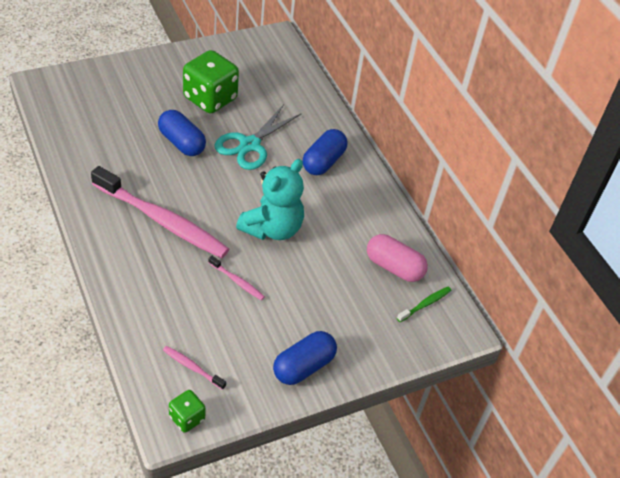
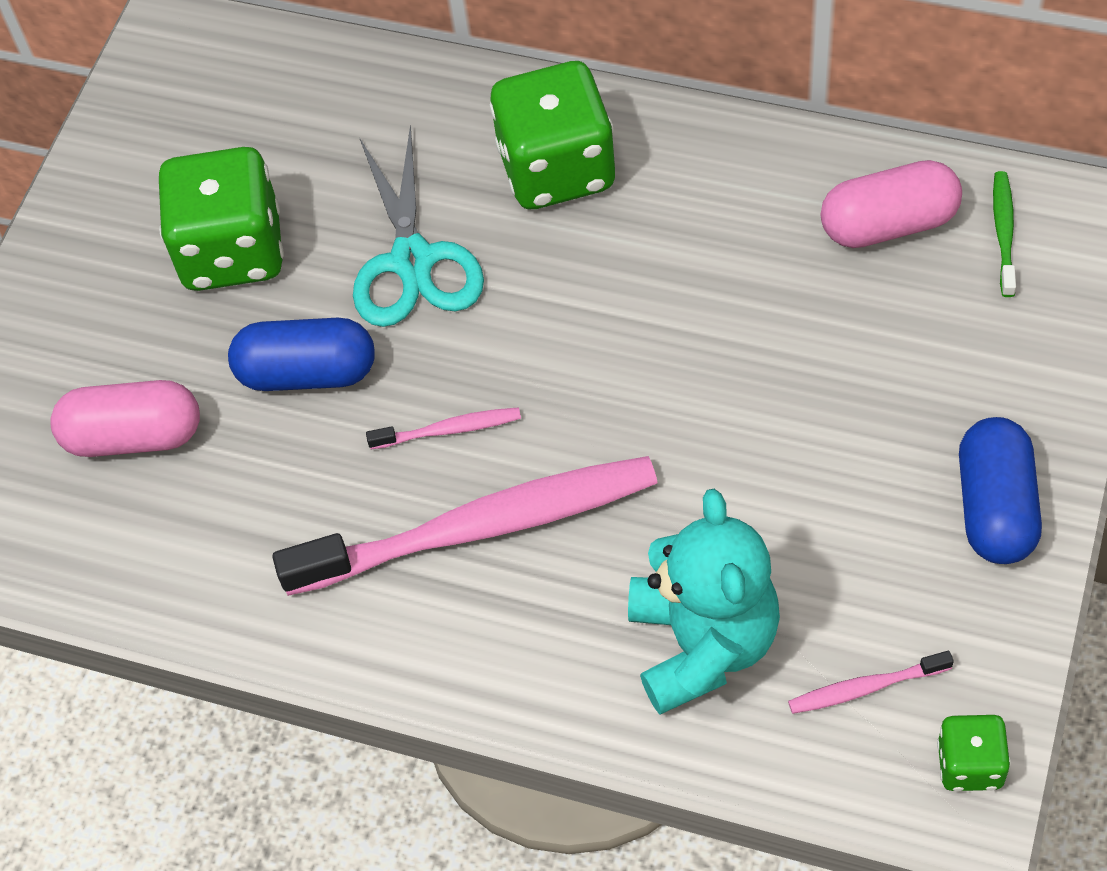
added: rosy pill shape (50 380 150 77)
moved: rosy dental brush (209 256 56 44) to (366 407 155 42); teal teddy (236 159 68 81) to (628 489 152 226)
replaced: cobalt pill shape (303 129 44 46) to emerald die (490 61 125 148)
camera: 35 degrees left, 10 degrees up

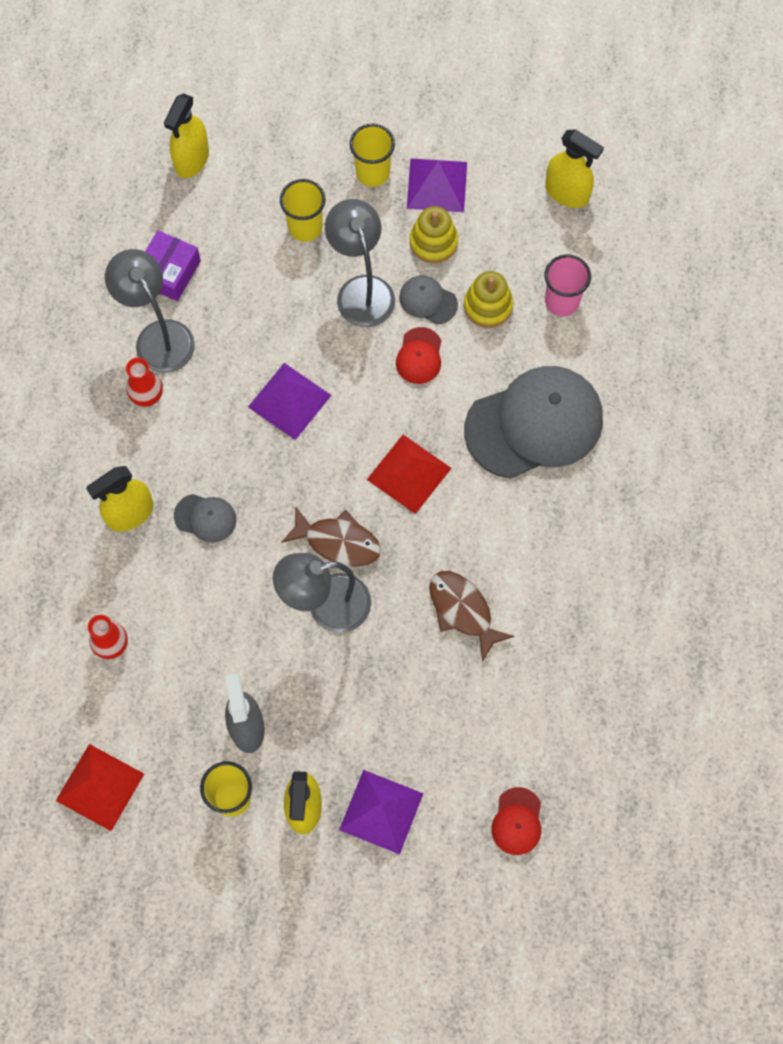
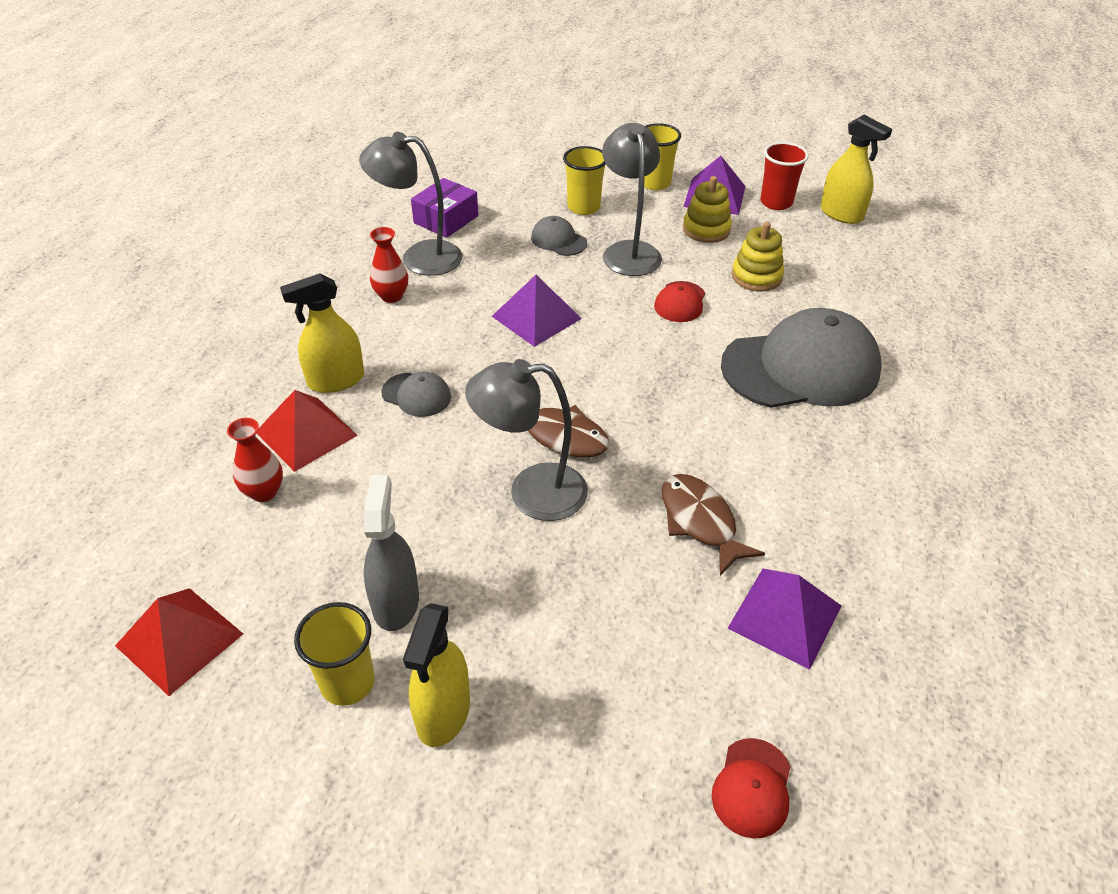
removed: yellow spray cleaner (164 93 45 85); rosy tumbler (545 255 46 61)
added: red tumbler (760 142 49 68)
moved: royal purple solid pyramid (339 770 85 84) to (728 569 114 101); red solid pyramid (367 435 84 79) to (257 390 101 82); gray baseball cap (399 275 59 49) to (531 216 56 40)
turned: gray lamp (105 249 90 124) = (359 132 103 144) 60 degrees counterclockwise
camera: 10 degrees right, 25 degrees down

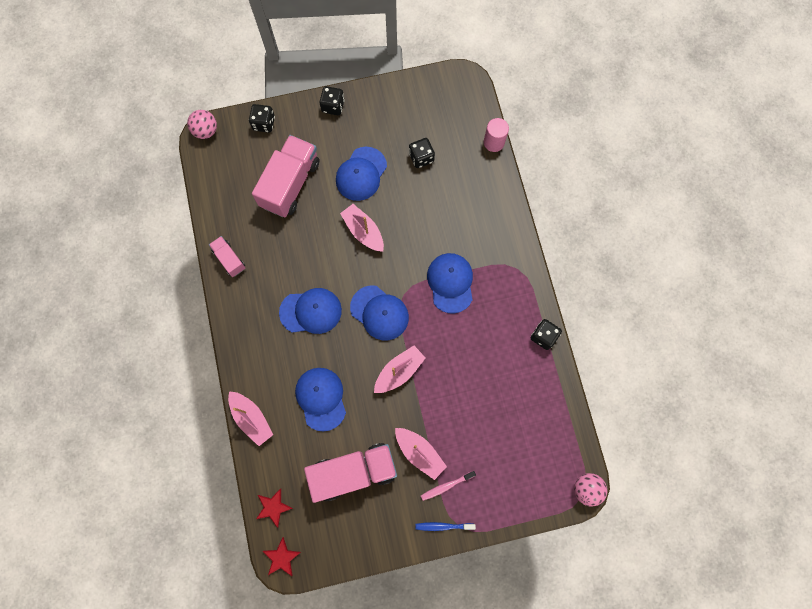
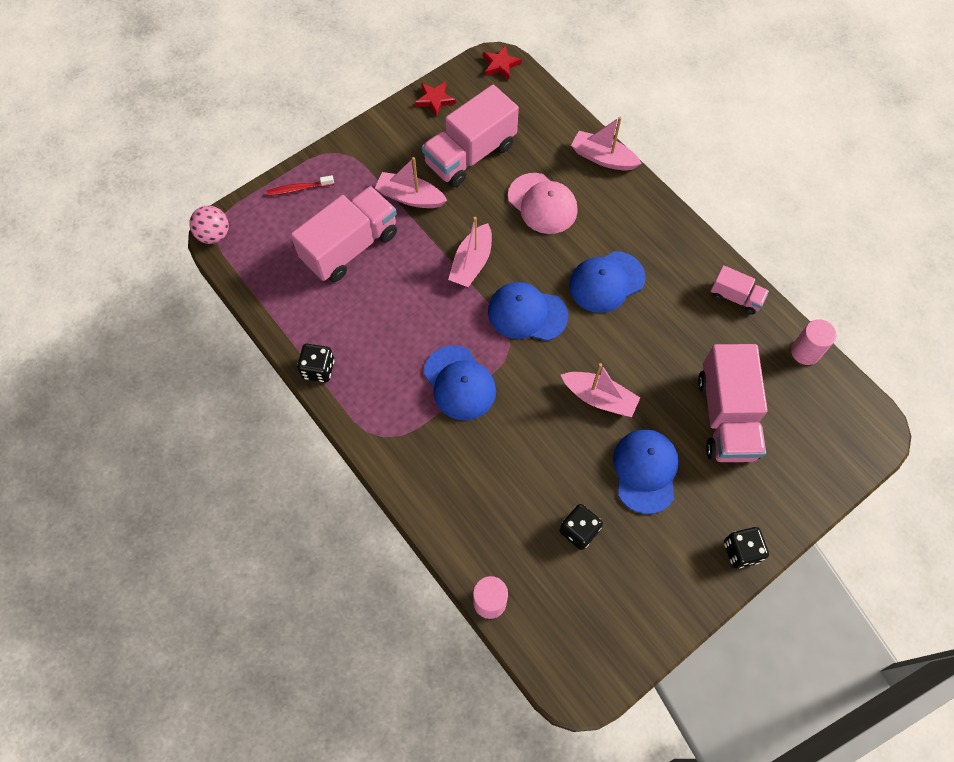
removed: rosy ball (187 110 30 29); black die (249 104 26 29); cobalt dental brush (415 522 61 9); rosy dental brush (421 471 55 30)
added: red dental brush (267 175 67 21); rosy lorry (291 186 106 96); rosy solid cylinder (791 319 45 46)
moved: red star shape (256 489 37 39) to (415 82 41 35)
recoloured: cobalt baseball cap (295 368 51 64) to rosy baseball cap (508 173 70 61)
camera: 155 degrees right, 10 degrees down

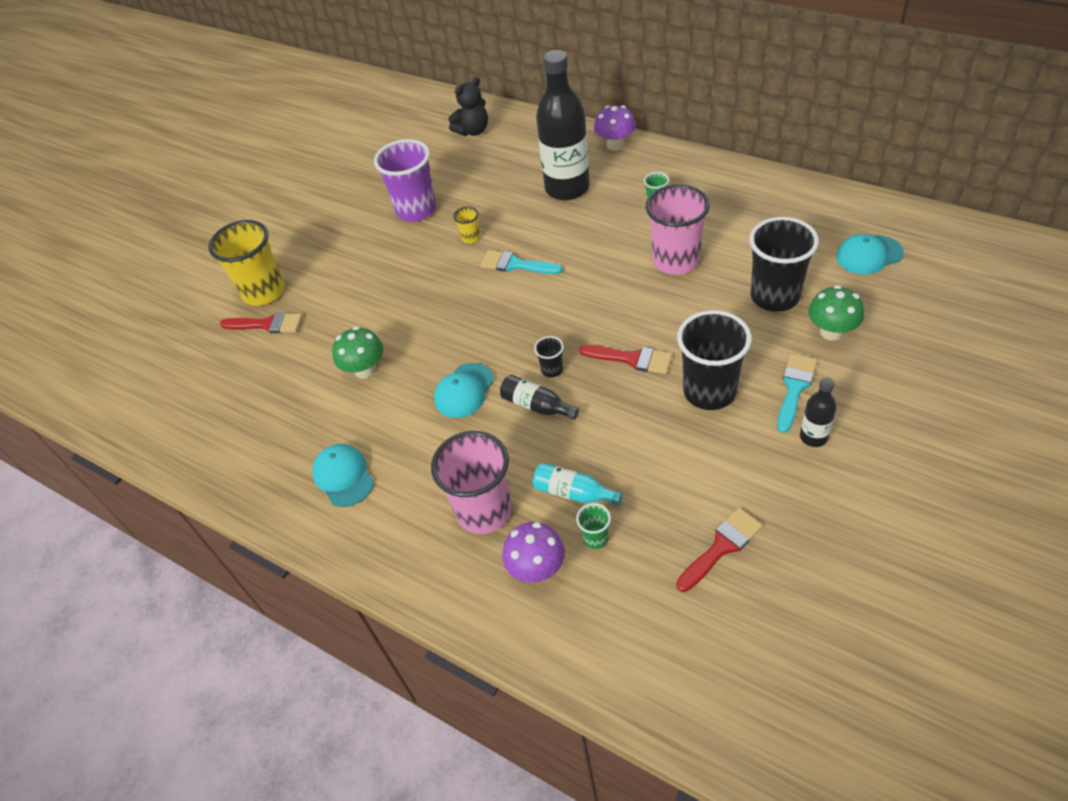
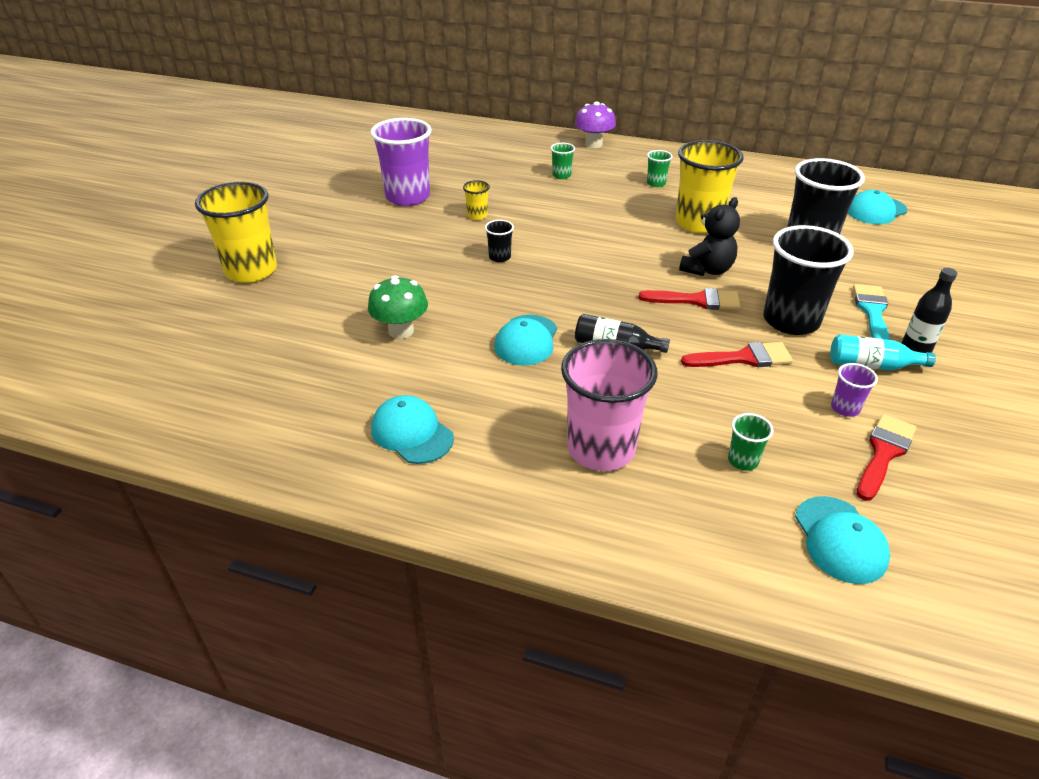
removed: teal brush (481 250 82 24); royal purple fungus (502 522 63 61); emerald fungus (808 285 56 56)
added: teal baseball cap (795 496 95 88); royal purple tumbler (831 363 47 54)
moved: red brush (220 312 82 21) to (681 342 112 25); black teddy (449 77 39 59) to (679 197 61 79); teal drink bottle (533 462 90 43) to (830 334 106 36); black tumbler (534 336 30 41) to (485 220 29 42)
replaced: black drink bottle (536 50 54 151) to emerald tumbler (551 143 24 36)
recoloured: rosy tumbler (646 184 64 91) to yellow tumbler (676 140 68 93)
camera: 20 degrees left, 10 degrees down

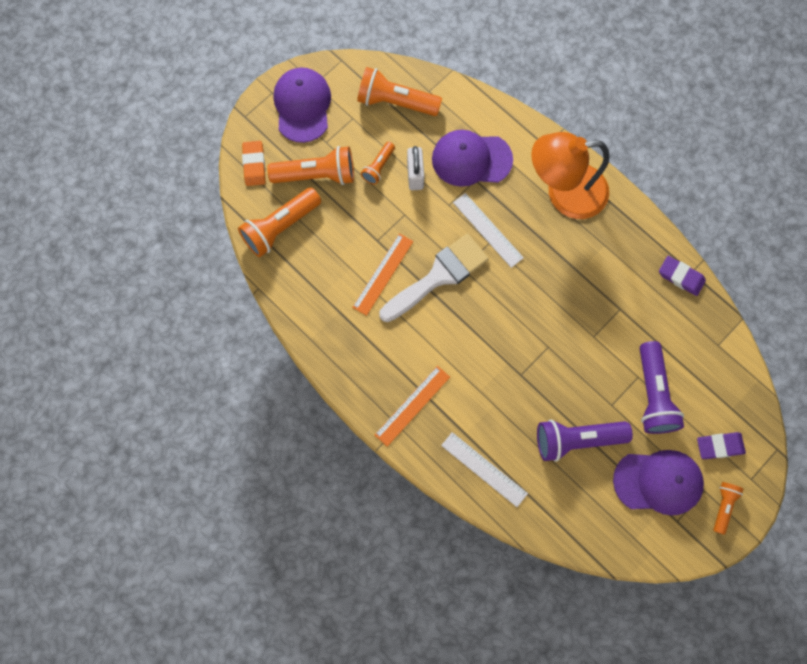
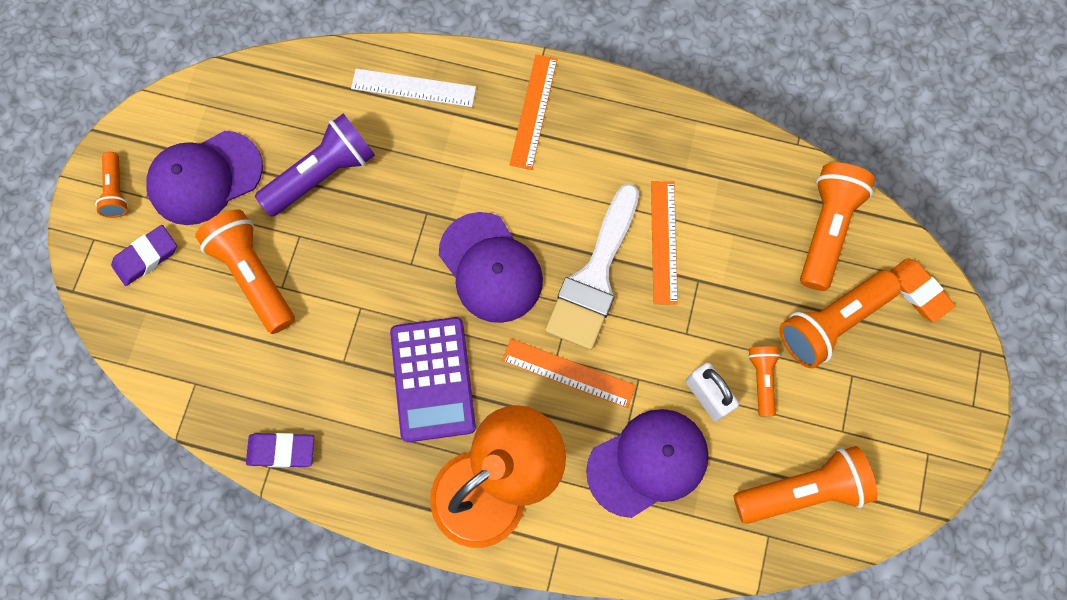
added: royal purple calculator (390 317 86 125)
moved: royal purple baseball cap (273 68 58 75) to (439 212 104 111)
recoloured: snow-white measuring stick (453 193 71 75) to orange-coloured measuring stick (502 339 134 69); royal purple pocket torch (640 341 44 93) to orange-coloured pocket torch (195 209 100 125)
camera: 150 degrees right, 0 degrees up

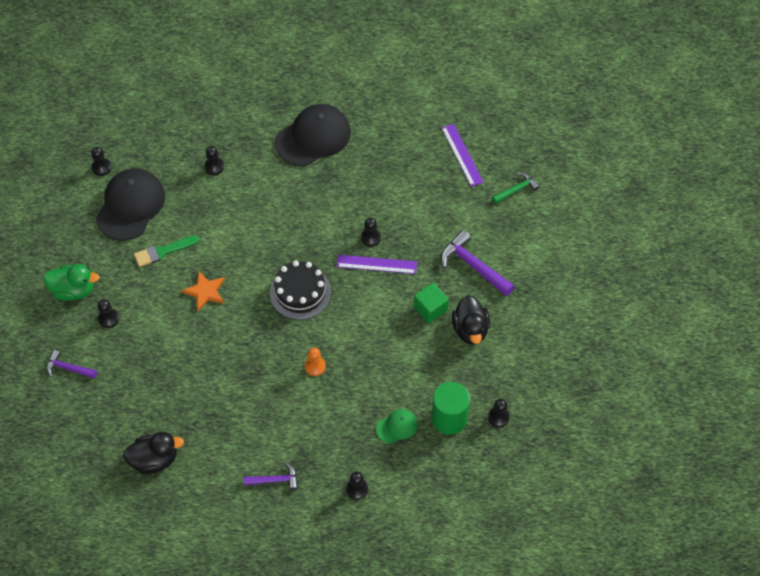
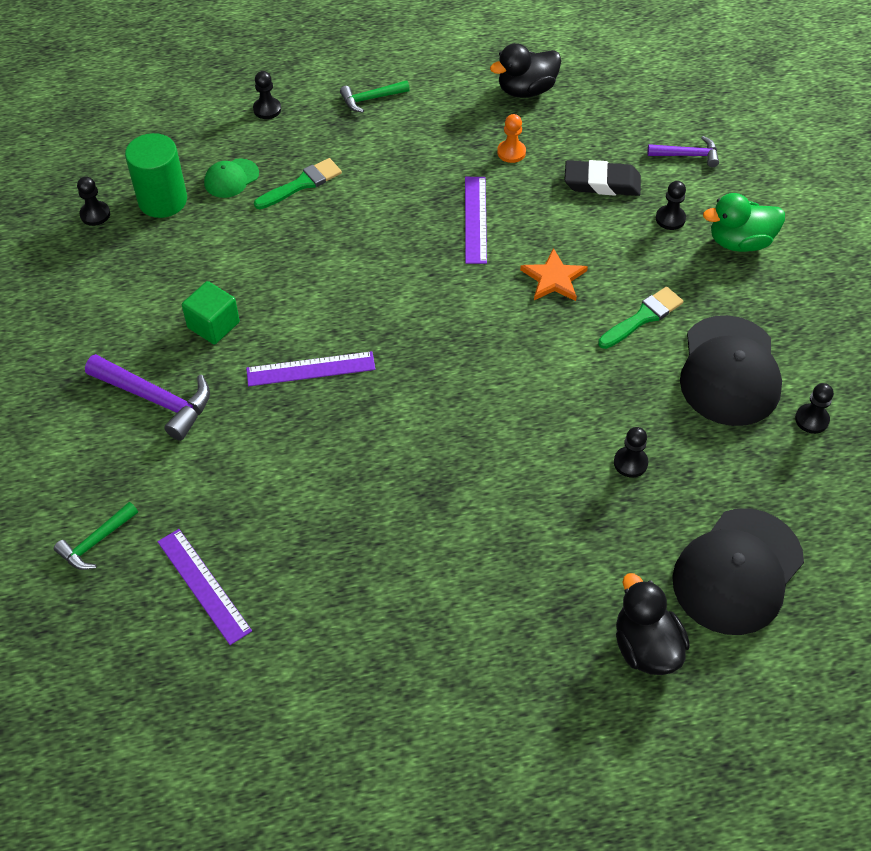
removed: black cake (270 260 61 60); black game pawn (361 218 20 29)
added: emerald brush (254 158 88 51); royal purple measuring stick (465 177 22 87); black gum eraser (565 160 76 36)
moved: black baseball cap (275 104 76 62) to (672 508 132 127); orange-coloured game pawn (305 347 21 29) to (497 114 29 49); black toy duck (452 295 38 50) to (616 573 74 102)
recoloured: royal purple carpenter's hammer (244 462 54 29) to emerald carpenter's hammer (340 80 70 33)
camera: 165 degrees right, 5 degrees down

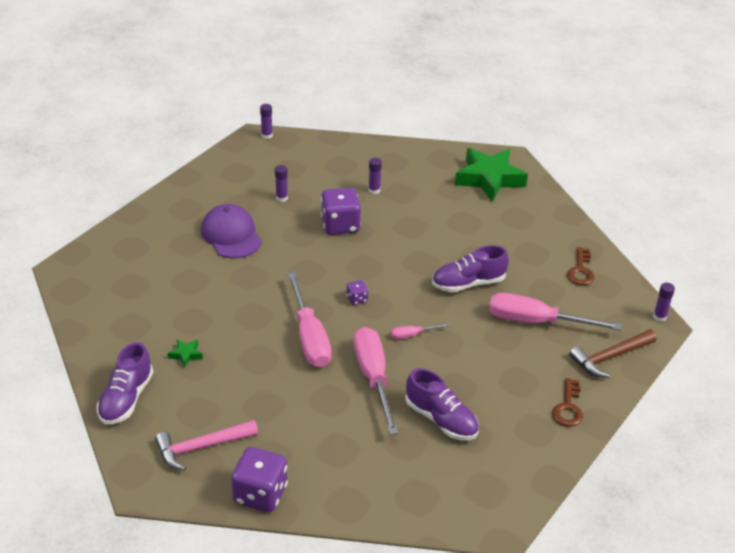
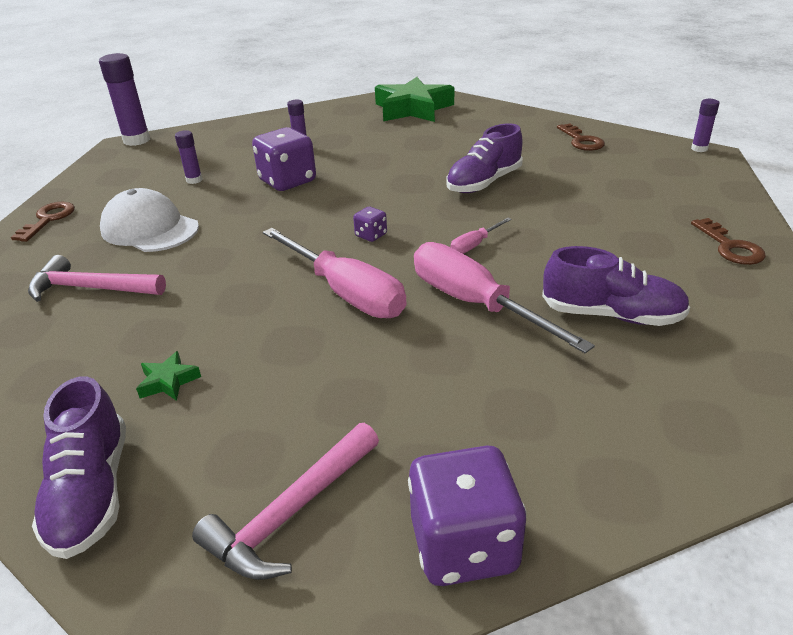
removed: rosy hand screwdriver (489 293 133 37); dark brown carpenter's hammer (569 329 87 49)
added: dark brown latchkey (11 202 64 40); rosy carpenter's hammer (28 255 138 47)
recoloured: royal purple baseball cap (201 204 61 54) to snow-white baseball cap (100 188 99 64)
resized: royal purple stick of glue (260 104 13 35) = (99 53 51 93) x1.88
camera: 25 degrees left, 5 degrees down

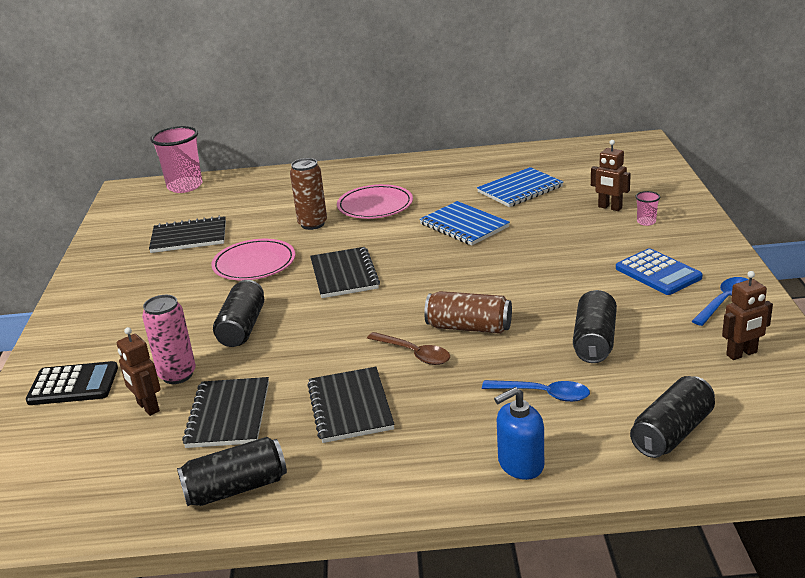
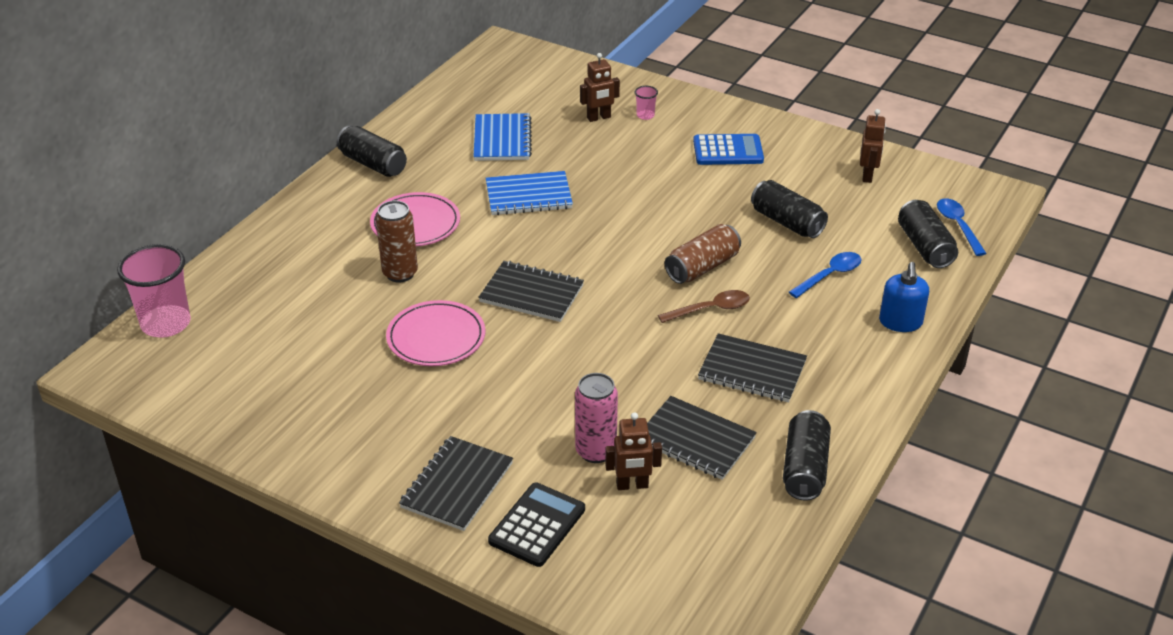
moved: black notepad (149 216 77 37) to (399 436 114 95); black can (213 280 51 67) to (337 125 70 52); cobalt tablespoon (692 277 56 49) to (937 198 50 58)
camera: 60 degrees left, 10 degrees up

